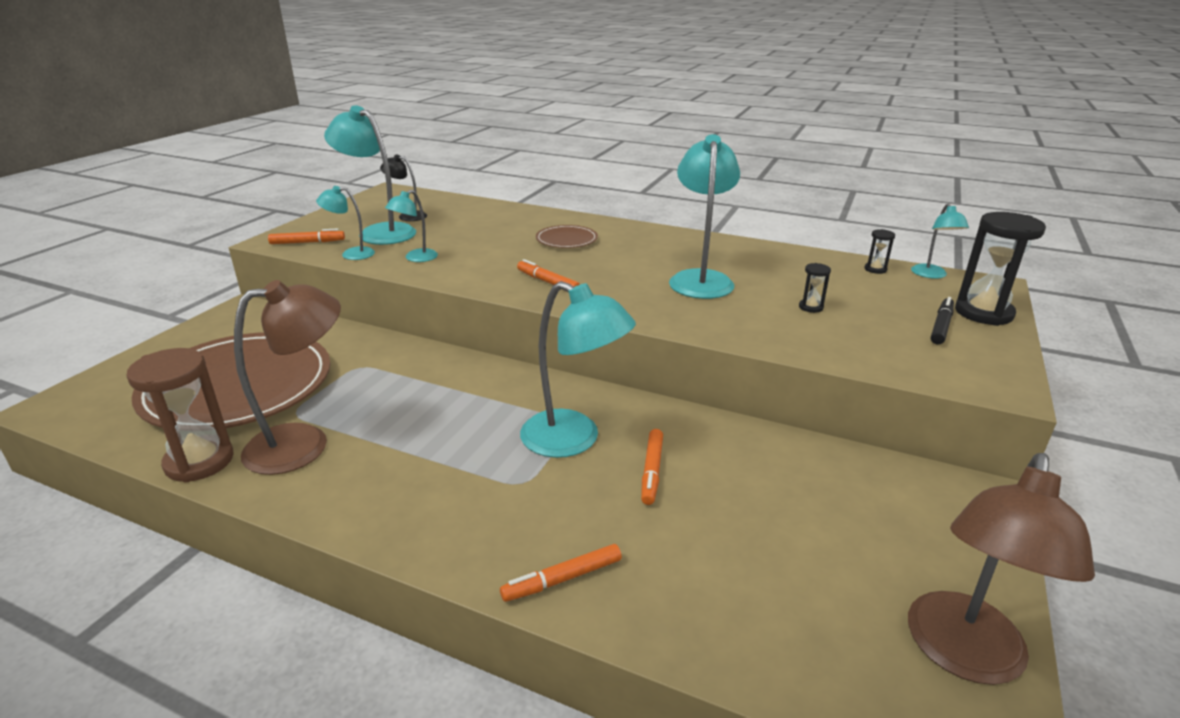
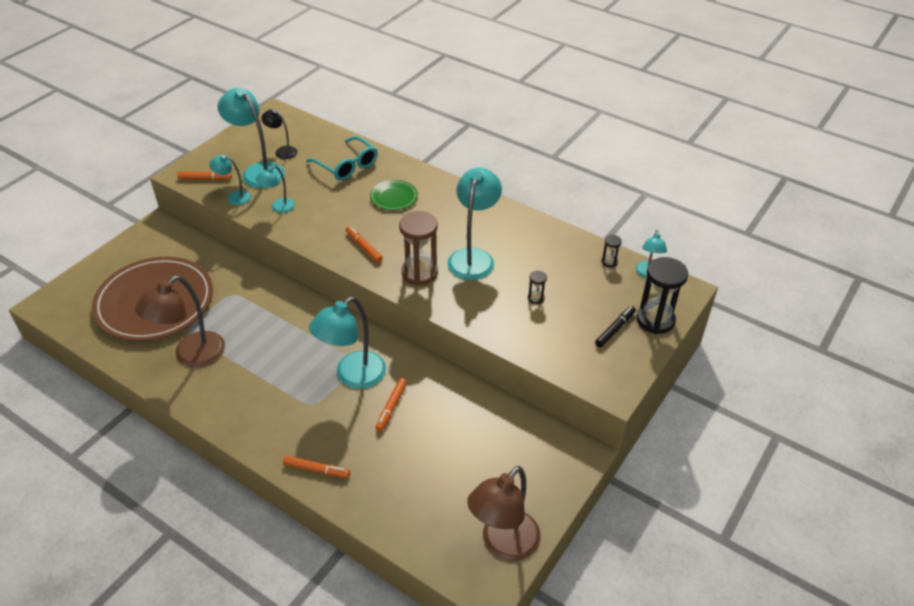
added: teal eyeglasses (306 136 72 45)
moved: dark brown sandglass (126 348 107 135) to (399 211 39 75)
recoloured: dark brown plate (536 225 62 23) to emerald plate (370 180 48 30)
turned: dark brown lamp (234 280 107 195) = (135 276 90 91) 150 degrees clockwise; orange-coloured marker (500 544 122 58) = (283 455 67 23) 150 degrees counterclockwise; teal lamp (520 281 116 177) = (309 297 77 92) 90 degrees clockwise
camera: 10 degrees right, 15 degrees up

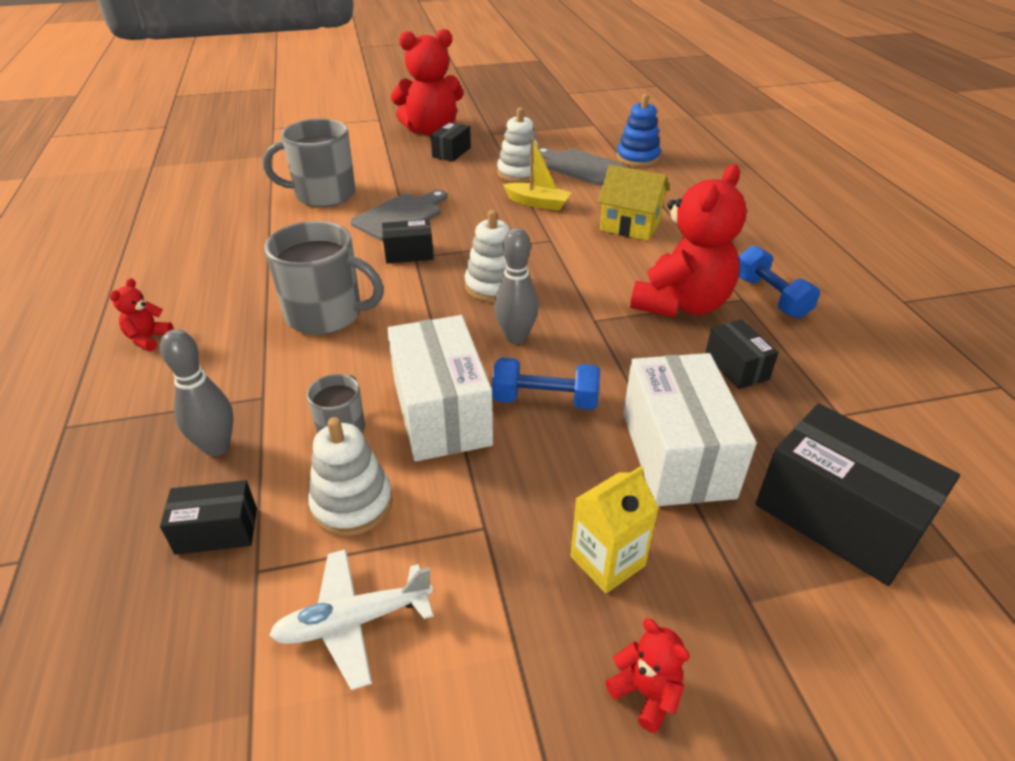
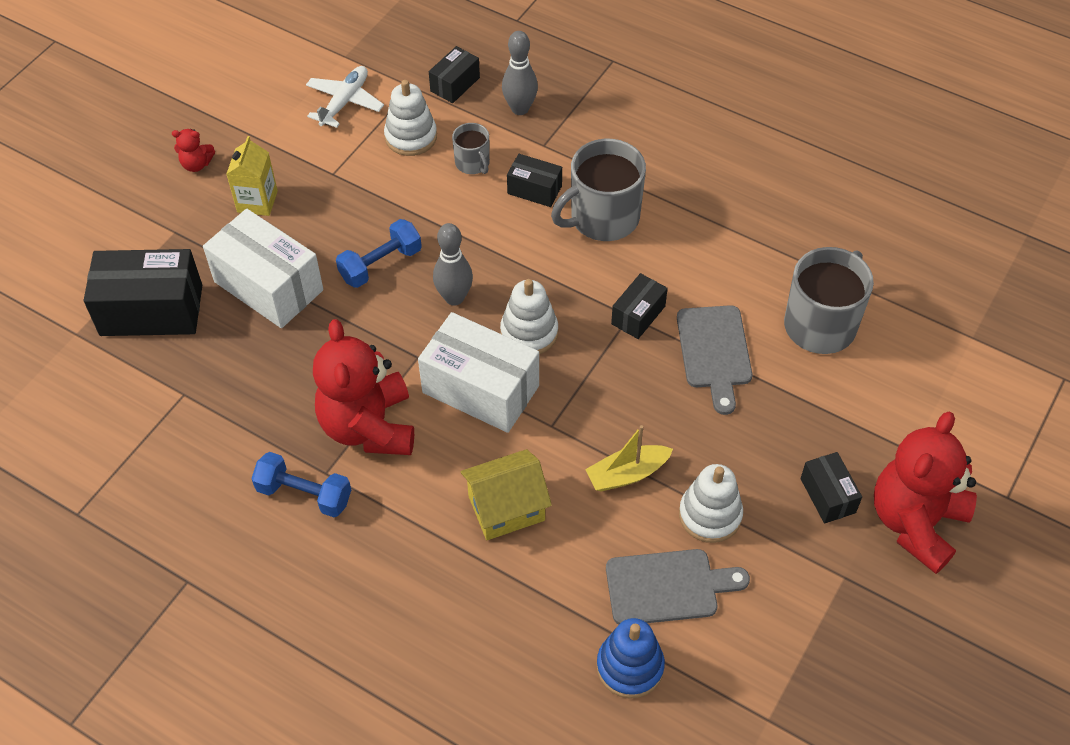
removed: red teddy (110 278 64 73)
moved: snow-white parcel (387 315 106 146) to (418 312 121 121); black parcel (705 319 74 70) to (507 154 55 53)
camera: 135 degrees right, 15 degrees up

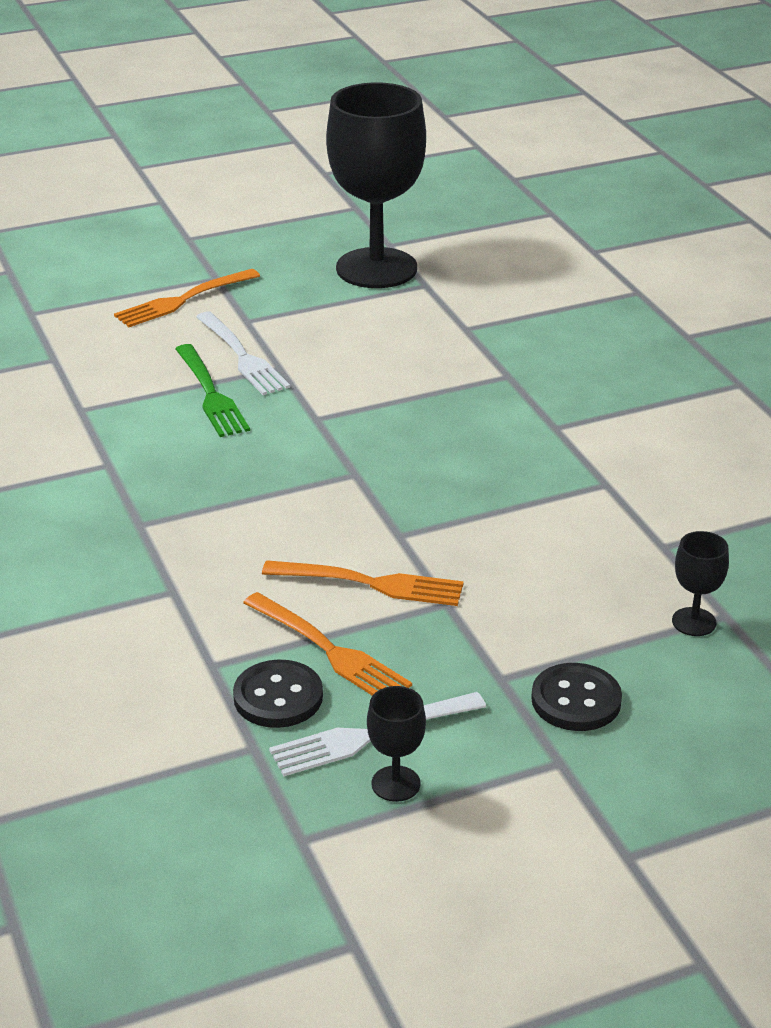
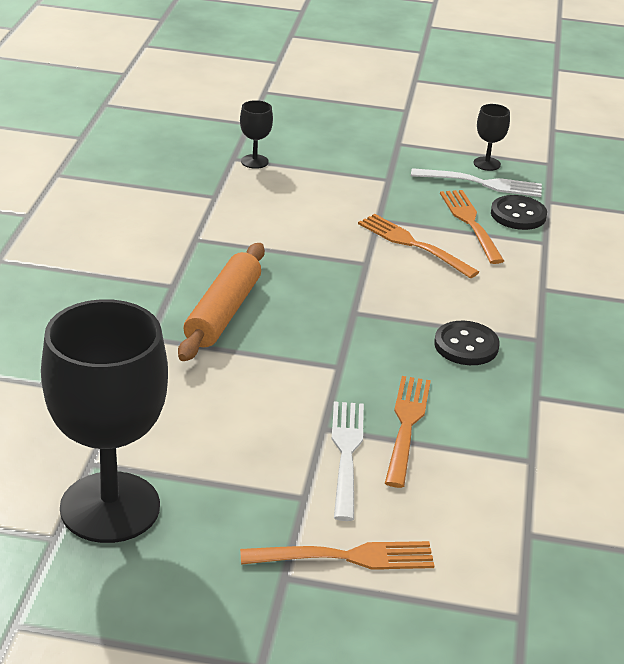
added: orange-coloured rolling pin (178 243 87 118)
moved: black button (531 663 91 68) to (434 321 66 44)
recoloured: emerald table fork (175 344 75 93) to orange-coloured table fork (385 376 46 112)
camera: 150 degrees left, 0 degrees up

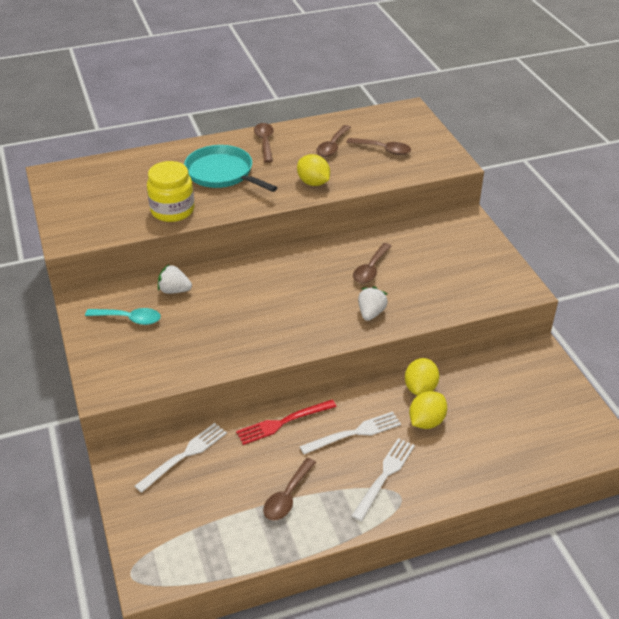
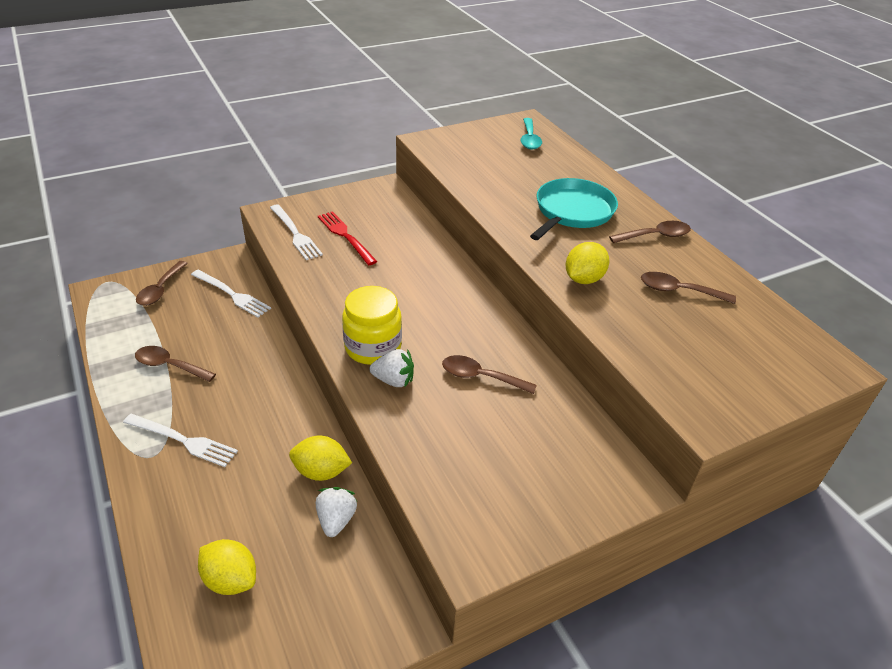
moved: teal tablespoon (85 308 76 17) to (520 118 22 32); yellow jar (147 161 48 61) to (342 286 60 79); snow-white toy strawberry (158 264 34 30) to (316 487 41 50); red table fork (236 400 101 45) to (318 211 60 54); snow-white table fork (300 412 101 42) to (270 204 53 56); dark brown tablespoon (346 138 65 17) to (136 261 52 45); yellow lemon (409 391 38 38) to (198 539 58 56)
camera: 80 degrees right, 0 degrees up

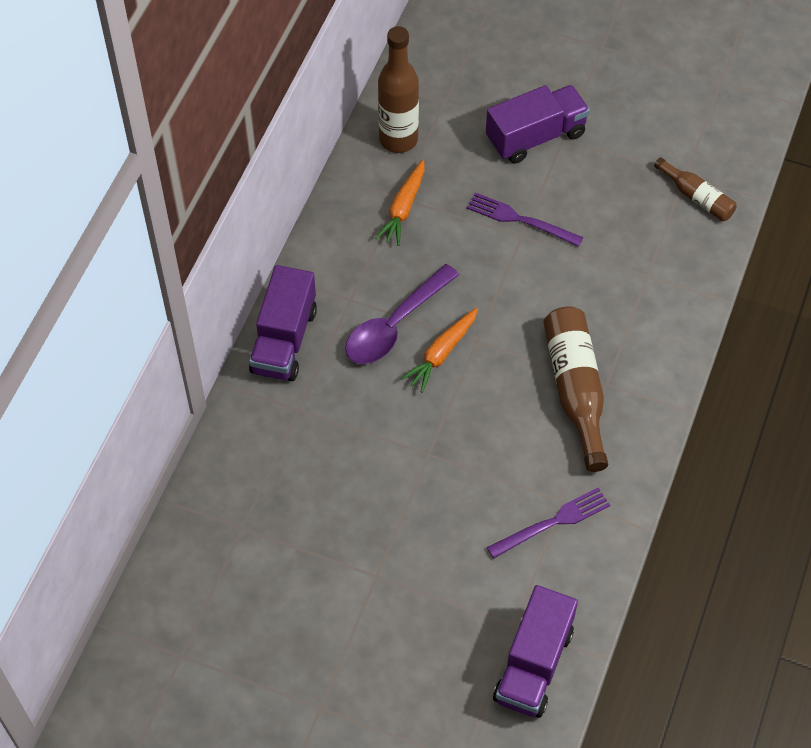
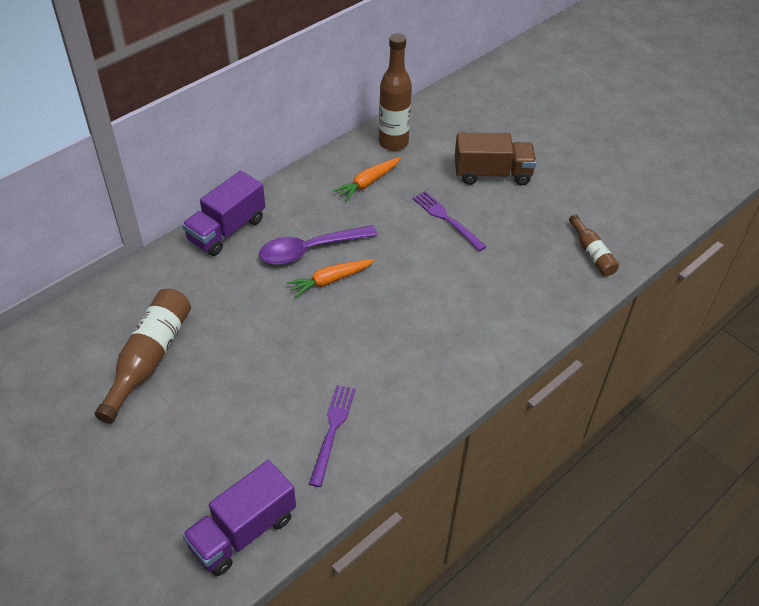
moved: dark brown drink bottle (543 306 65 166) to (95 289 96 135)
recoloured: royal purple lorry (486 85 104 78) to dark brown lorry (455 133 82 52)
turned: royal purple table fork (487 487 123 72) = (309 385 47 102) 75 degrees counterclockwise
camera: 25 degrees right, 10 degrees down

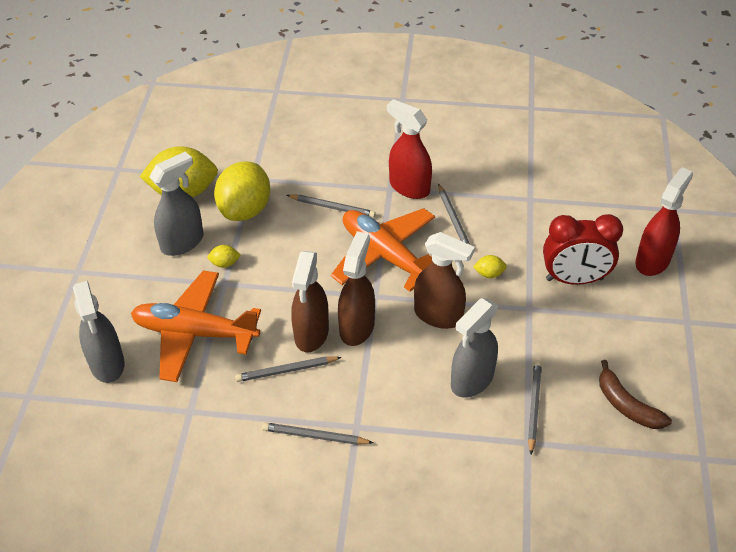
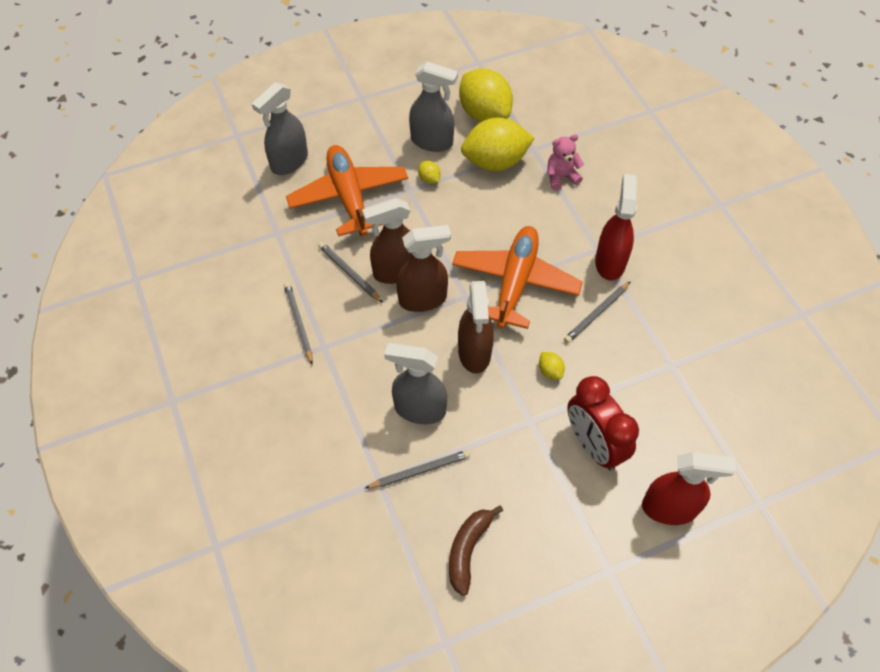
removed: gray wooden pencil (287 195 89 23)
added: rosy teddy (547 134 37 56)
camera: 60 degrees right, 10 degrees up

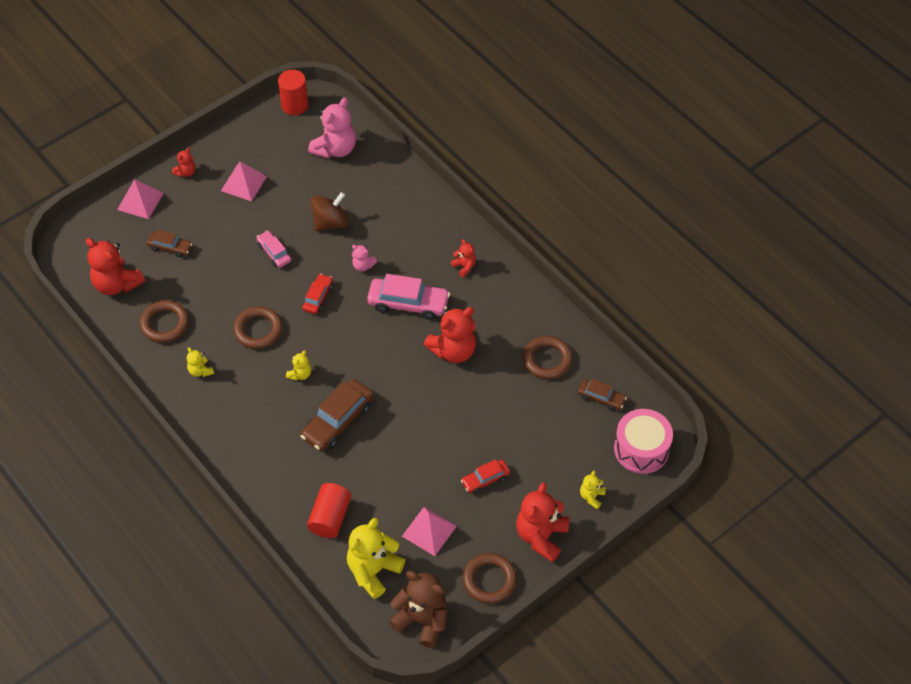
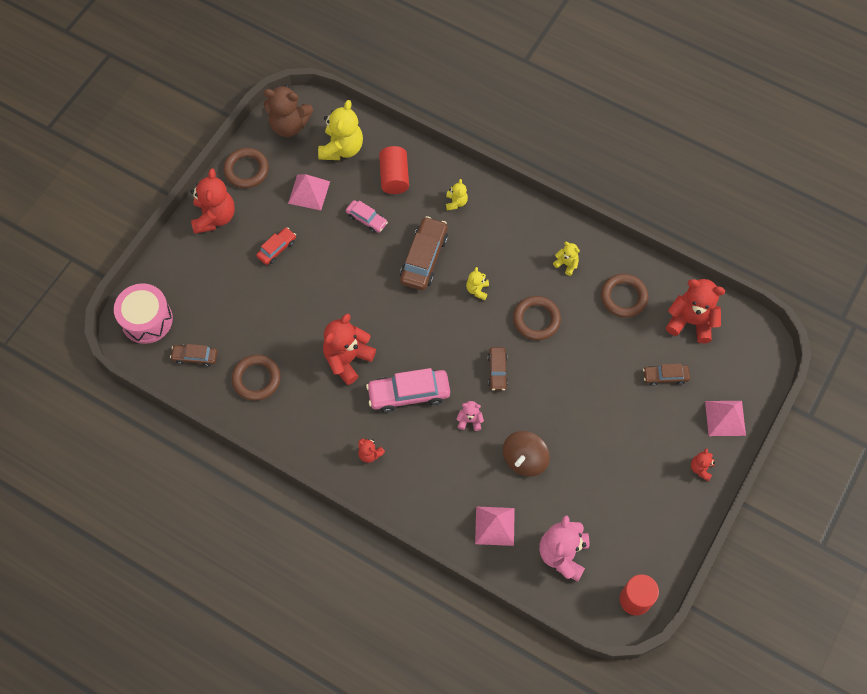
moved: rosy solid pyramid (221 162 46 39) to (475 506 40 40); rosy toy car (257 231 34 37) to (346 200 42 33); yellow teddy (580 471 26 38) to (446 179 22 32)
recoloured: red toy car (302 274 31 40) to dark brown toy car (488 347 20 44)
camera: 160 degrees right, 10 degrees up

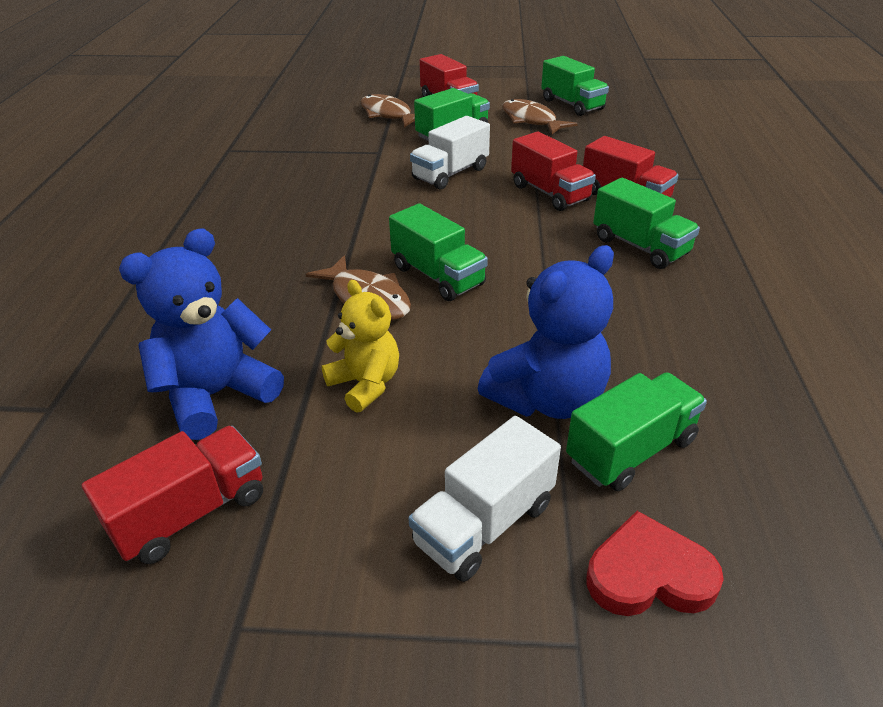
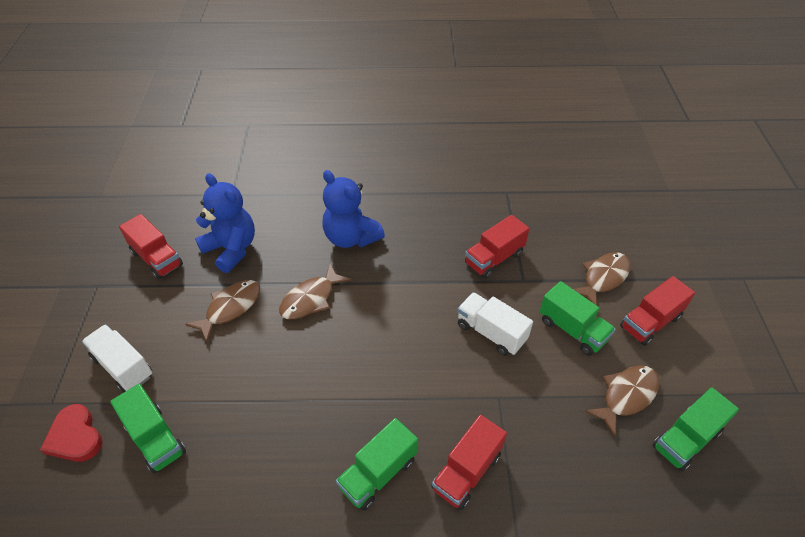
removed: emerald lorry (389 203 99 98)
moved: cobalt teddy (478 245 136 174) to (322 170 63 78); red lorry (511 132 85 79) to (465 215 64 64)
replaced: yellow teddy (322 280 77 133) to dark brown toy fish (185 280 75 62)
turned: red heart (587 511 137 105) = (40 404 63 58) 150 degrees clockwise
camera: 85 degrees right, 10 degrees up

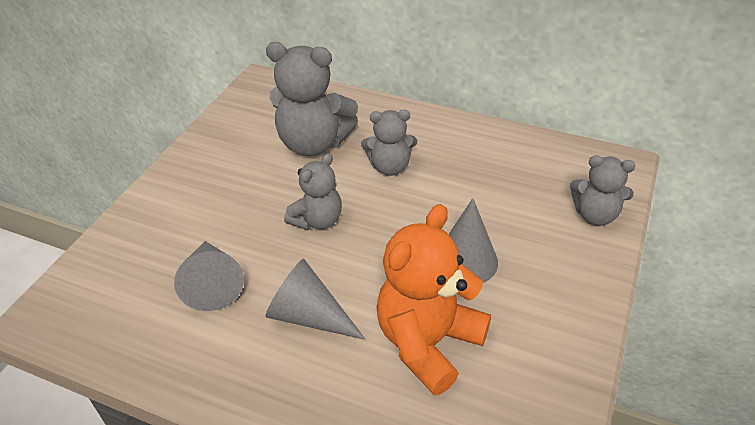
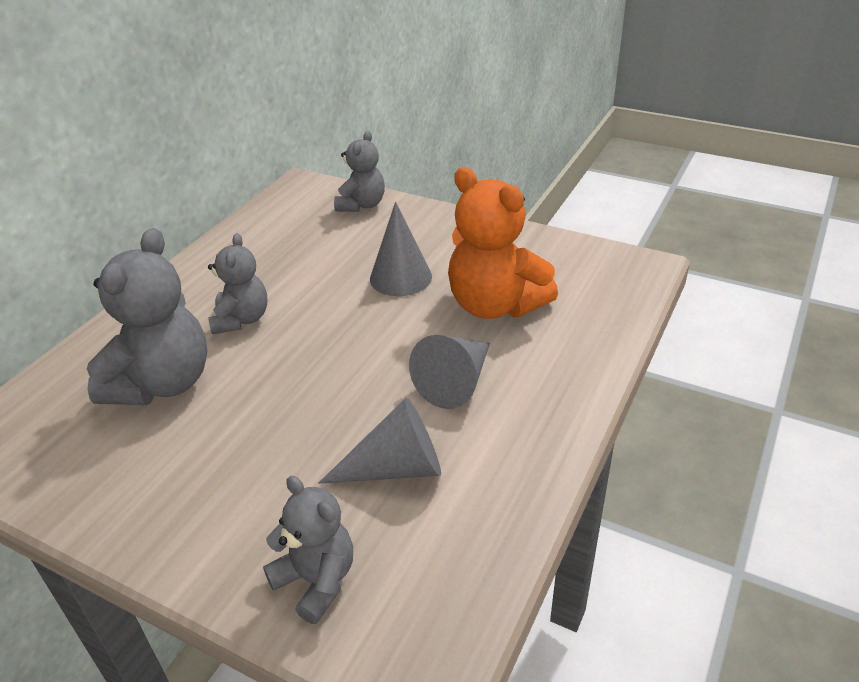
moved: gray teddy (284 153 58 77) to (263 476 90 148)
camera: 85 degrees left, 5 degrees down

